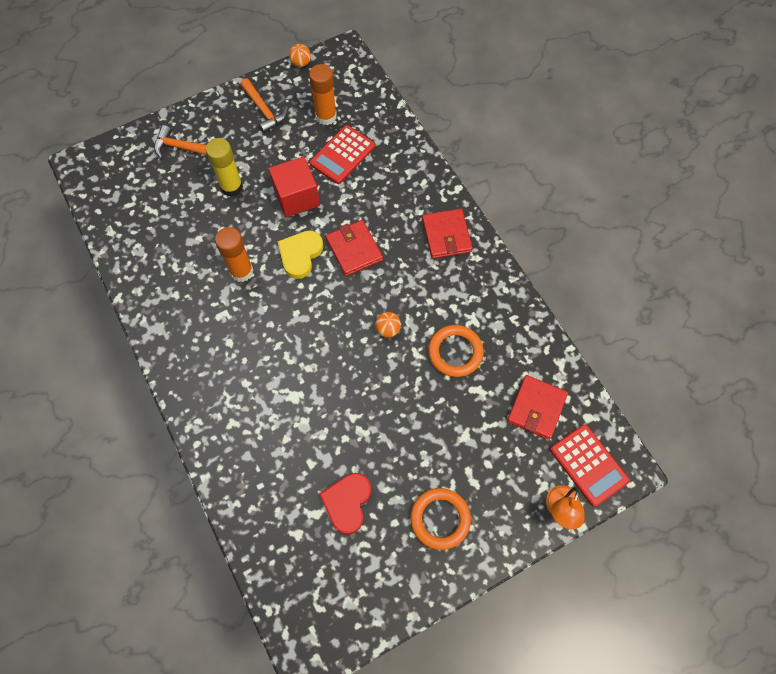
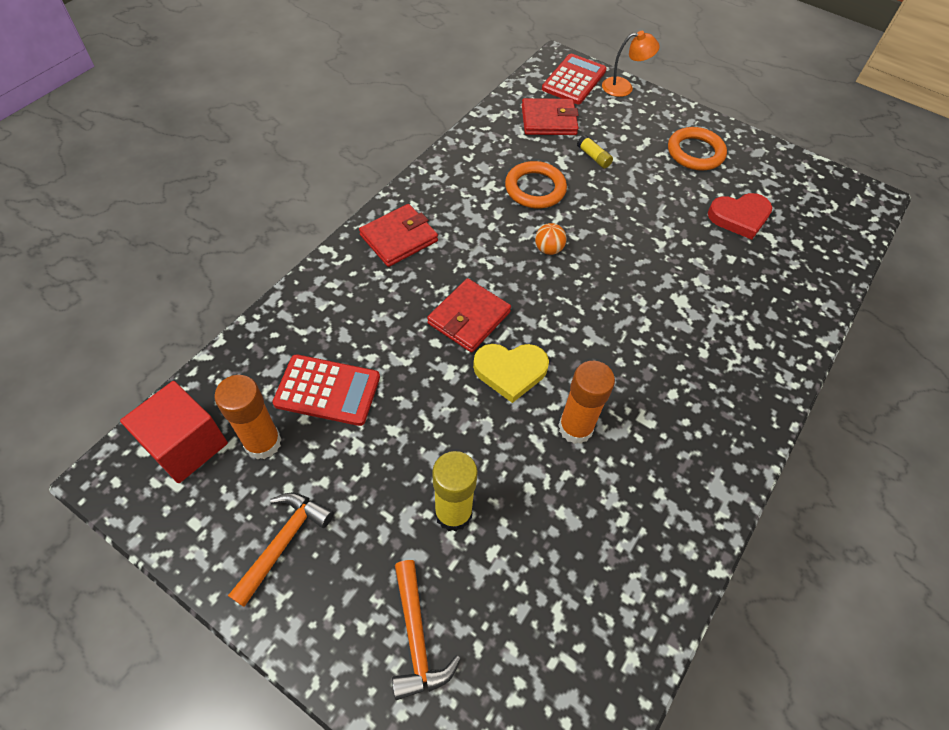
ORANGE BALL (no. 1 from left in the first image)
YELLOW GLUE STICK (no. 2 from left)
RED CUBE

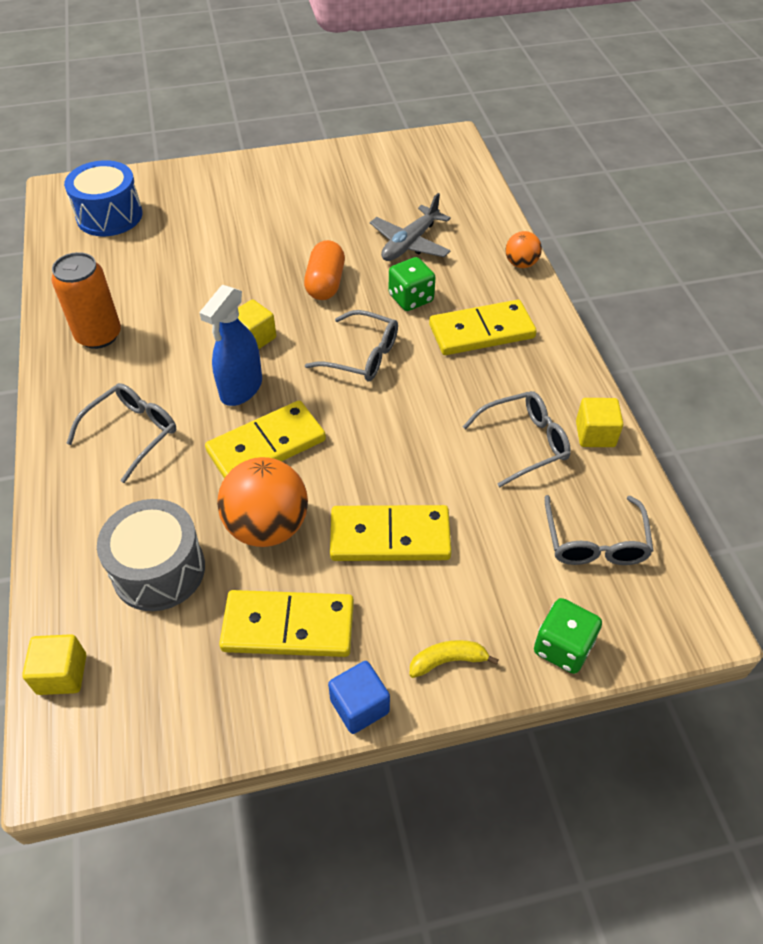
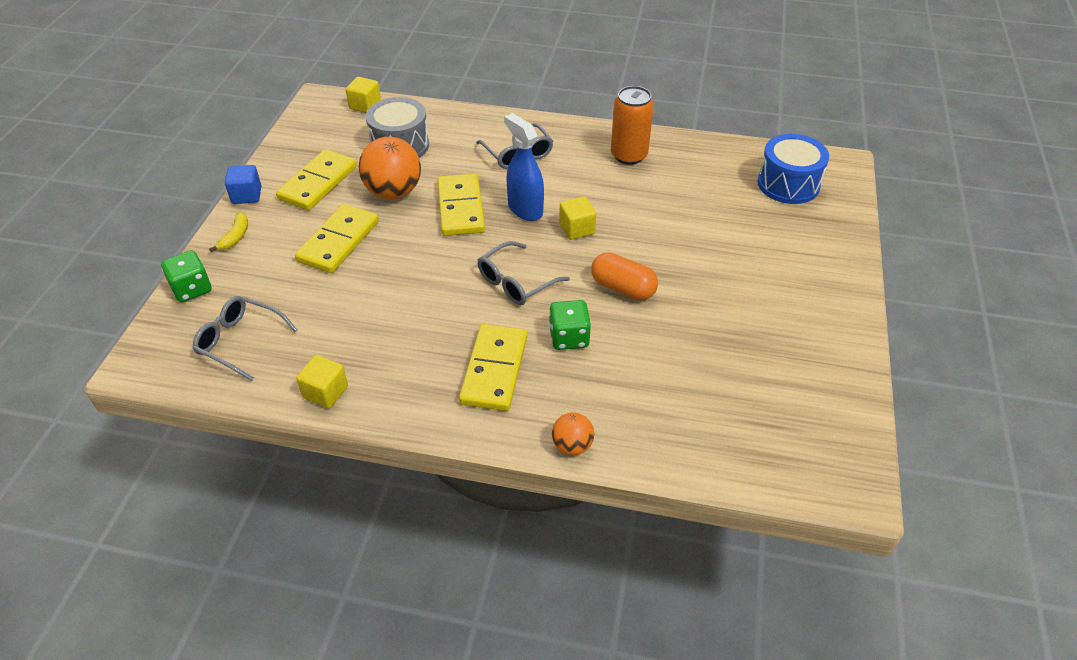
GREY PLANE
GREY GLASSES (no. 3 from left in the first image)

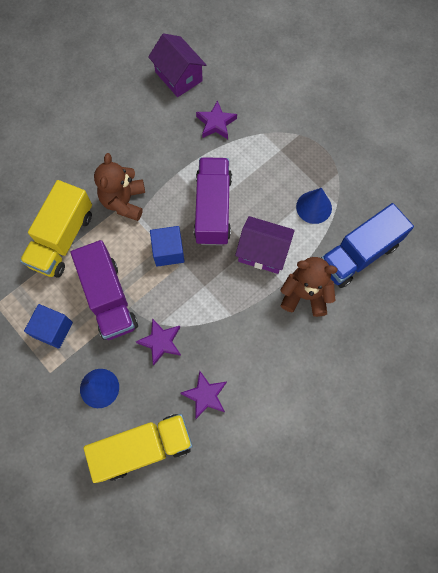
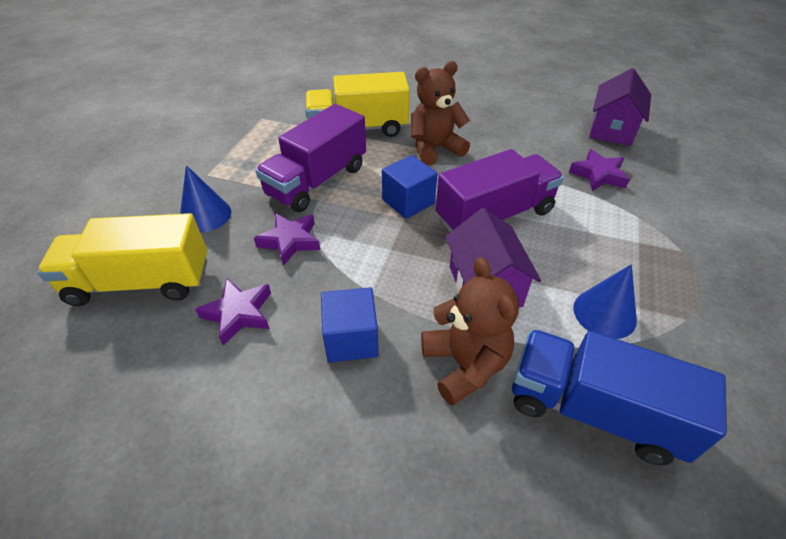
BLUE CUBE (no. 1 from left)
YELLOW TRUCK (no. 1 from left)

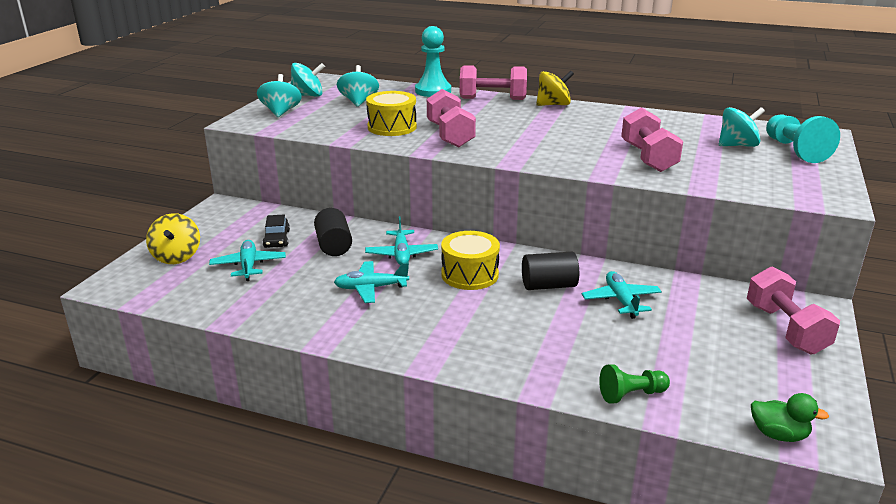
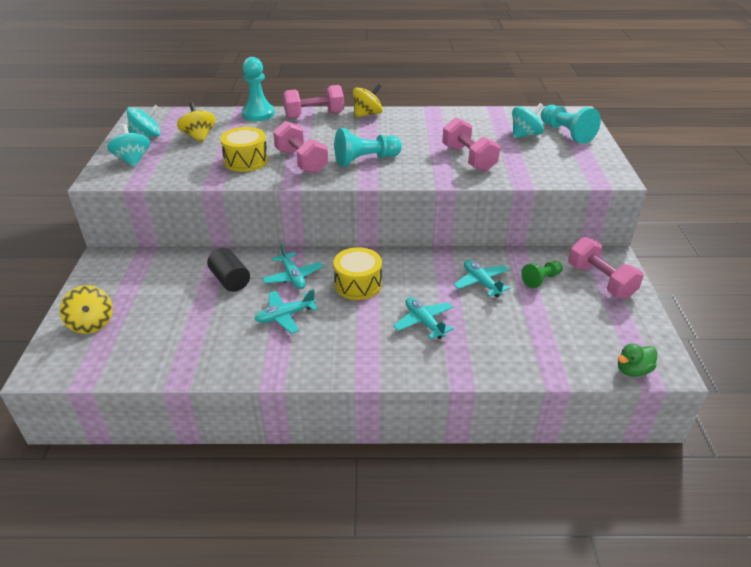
BLACK CAR
BLACK CYLINDER (no. 2 from left in the first image)
TURQUOISE PAWN (no. 2 from left)
TURQUOISE PLANE (no. 3 from left)
GREEN PAWN
YELLOW SPINNING TOP (no. 2 from left)
GREEN DUCK

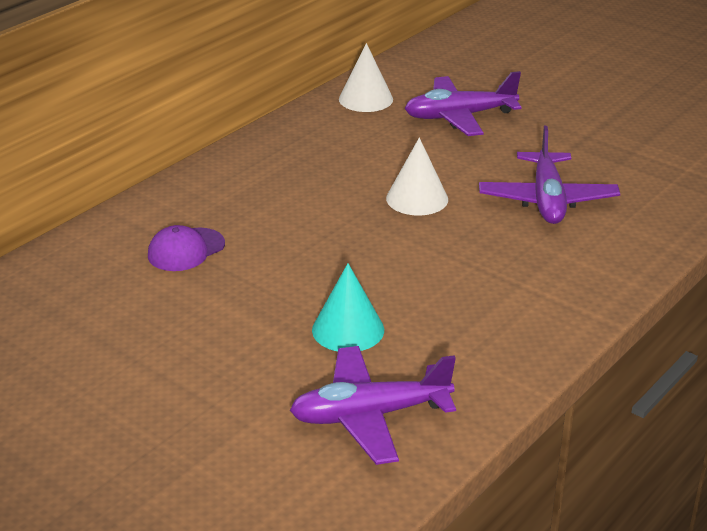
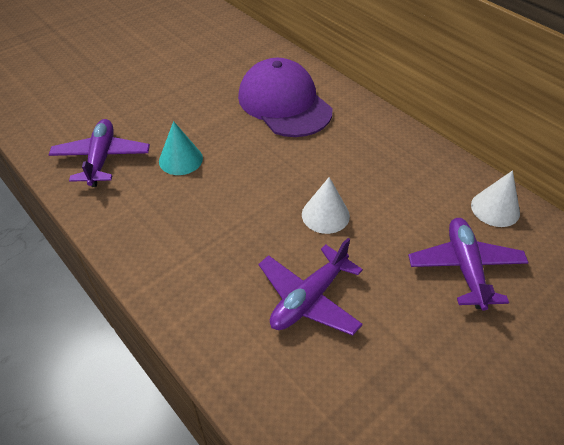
PURPLE PLANE (no. 2 from left)
PURPLE CAP

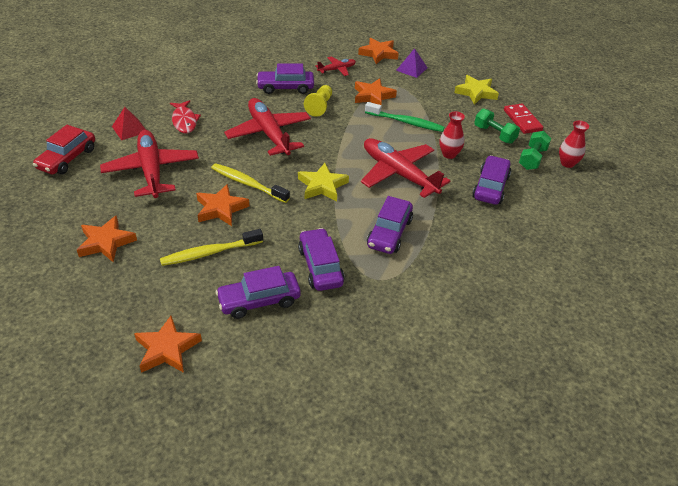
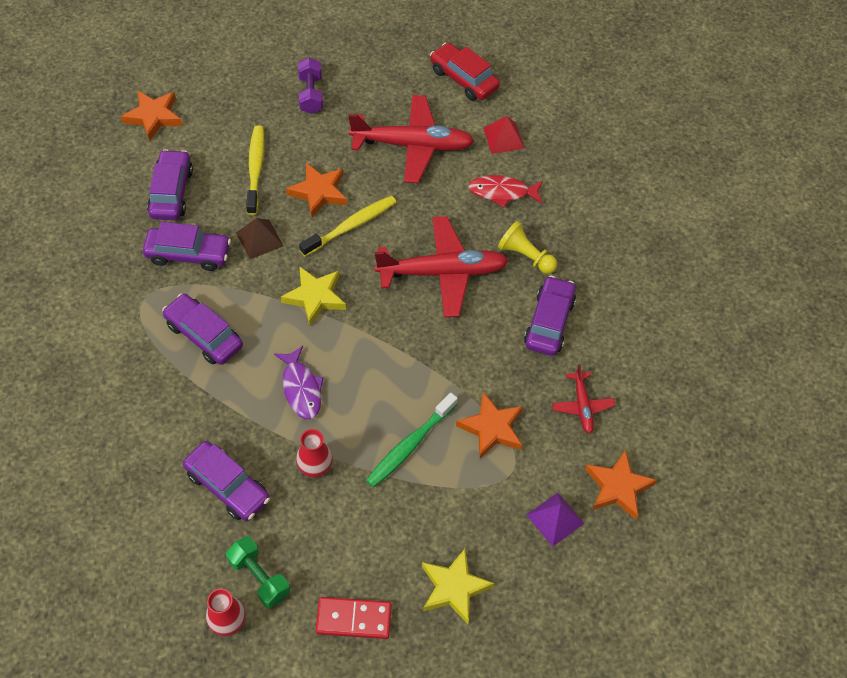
GREEN DUMBBELL (no. 1 from left in the first image)
BROWN PYRAMID
YELLOW PAWN
PURPLE DUMBBELL
PURPLE FISH

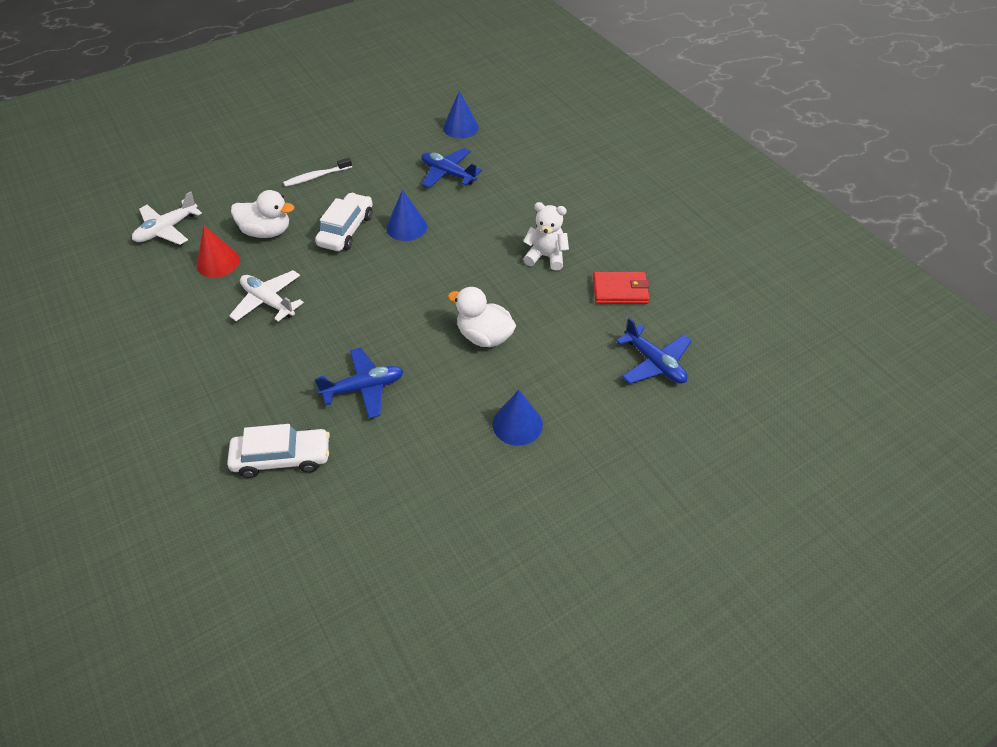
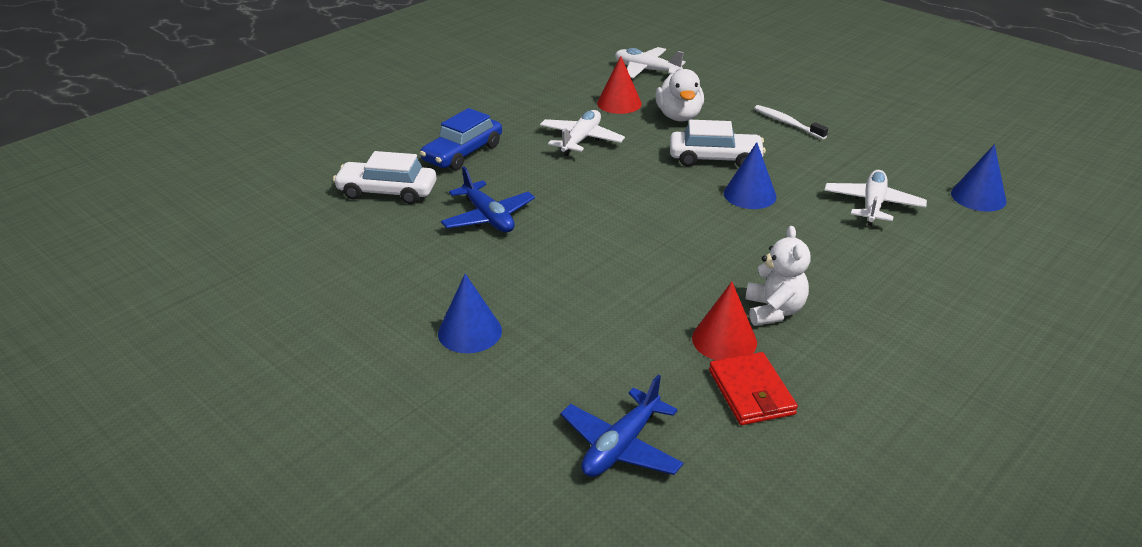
WHITE DUCK (no. 2 from left in the first image)
BLUE CAR
RED CONE (no. 2 from left)
WHITE PLANE (no. 3 from left)
WHITE CAR (no. 1 from left)

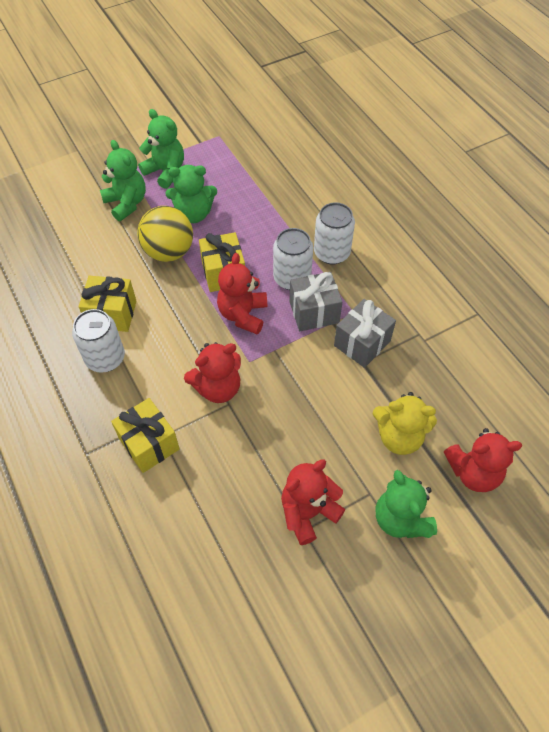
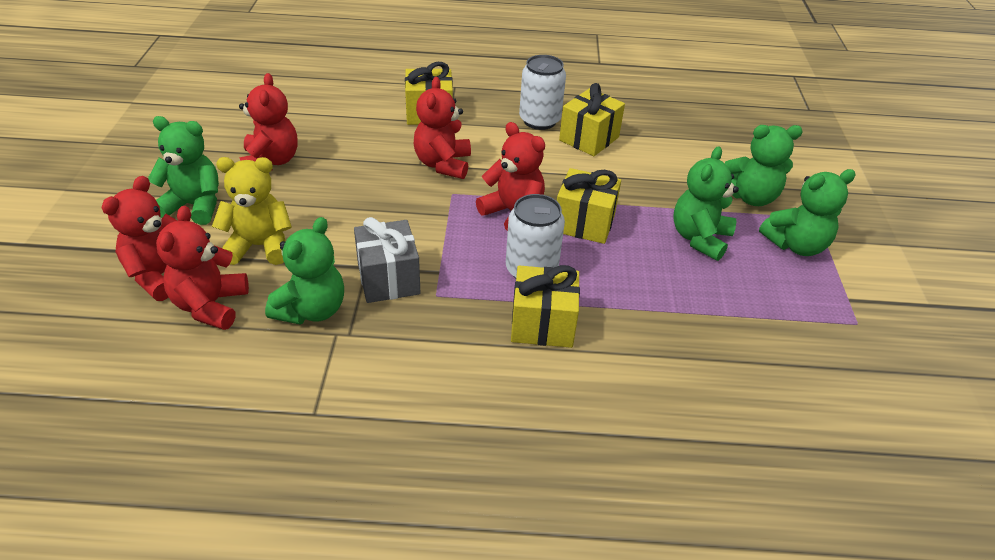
YELLOW BALL
GREY GIFT (no. 1 from left in the first image)
RED TEDDY BEAR (no. 2 from left)
GREEN TEDDY BEAR (no. 2 from left)
YELLOW GIFT (no. 2 from left)
YELLOW TEDDY BEAR

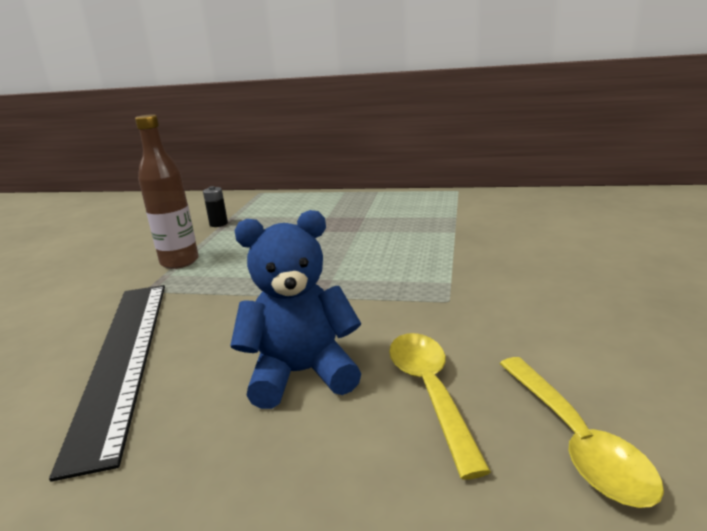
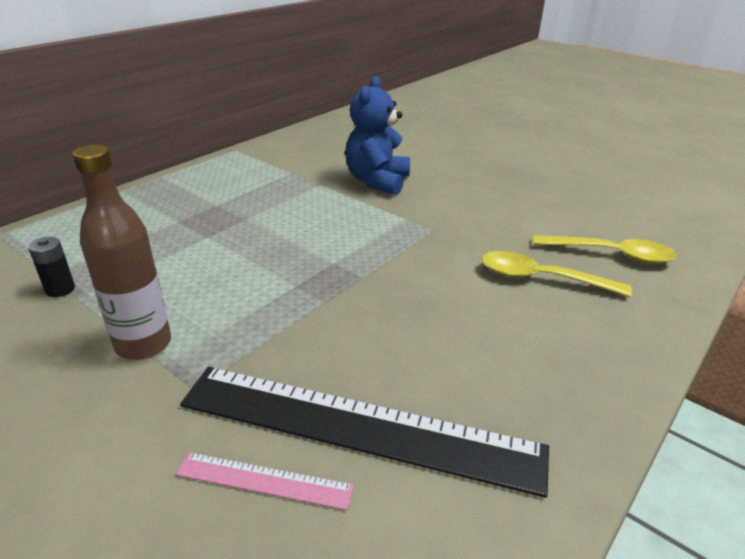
PINK RULER
BLUE TEDDY BEAR

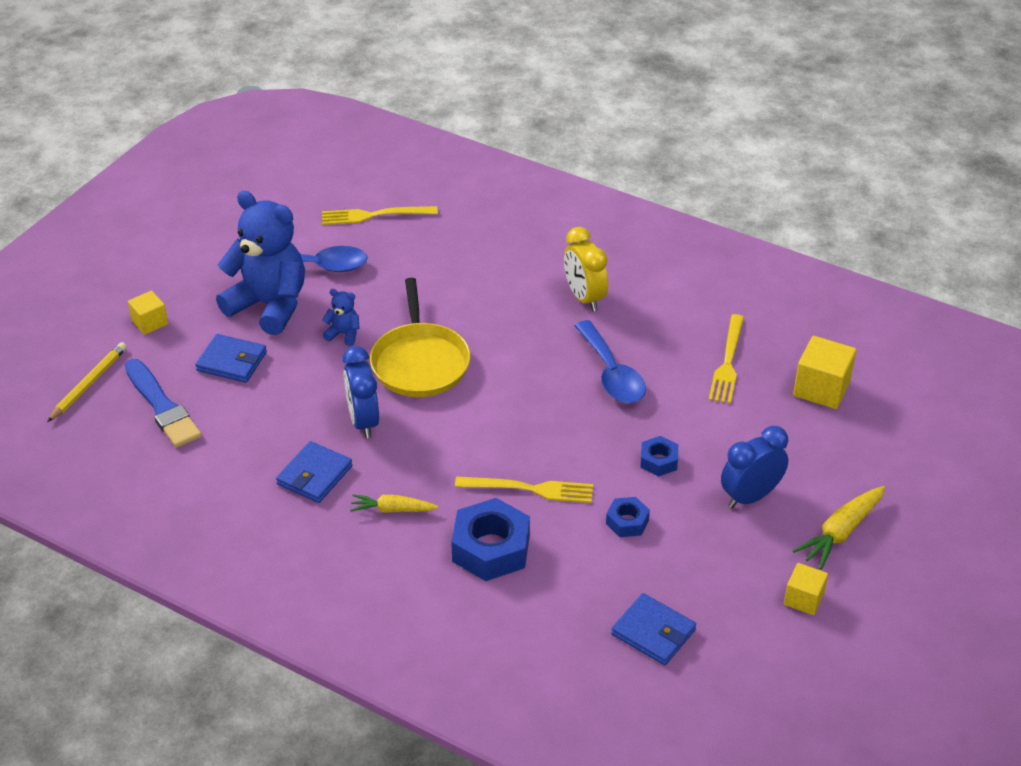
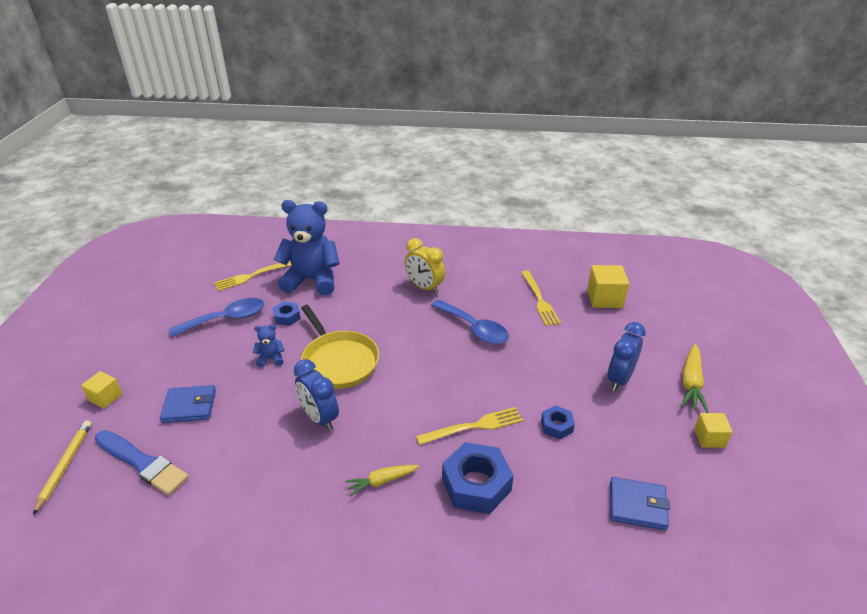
BLUE WALLET (no. 2 from left in the first image)
BLUE TEDDY BEAR (no. 2 from left)
BLUE NUT (no. 1 from left)

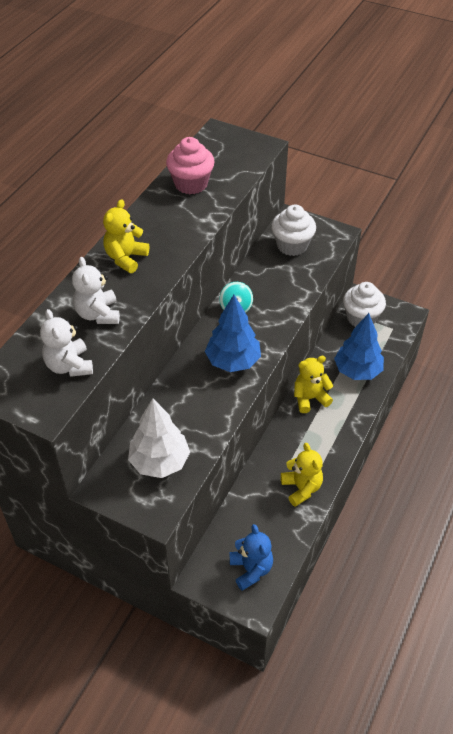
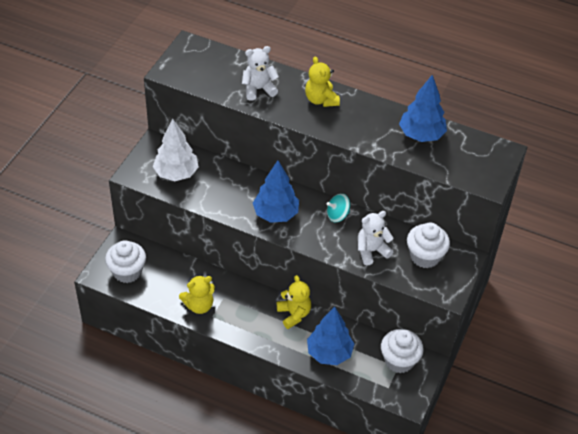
WHITE TEDDY BEAR (no. 2 from left)
BLUE TREE (no. 3 from left)
WHITE CUPCAKE (no. 1 from left)
YELLOW TEDDY BEAR (no. 3 from left)

